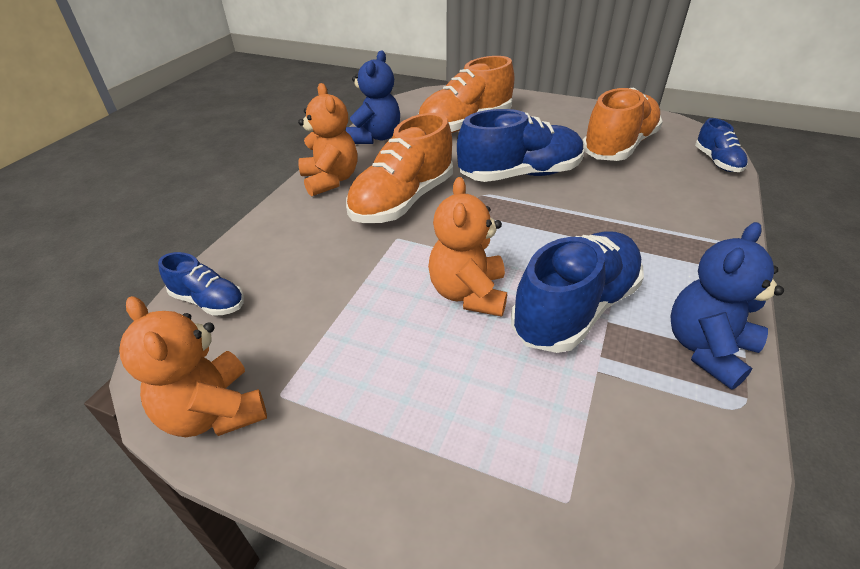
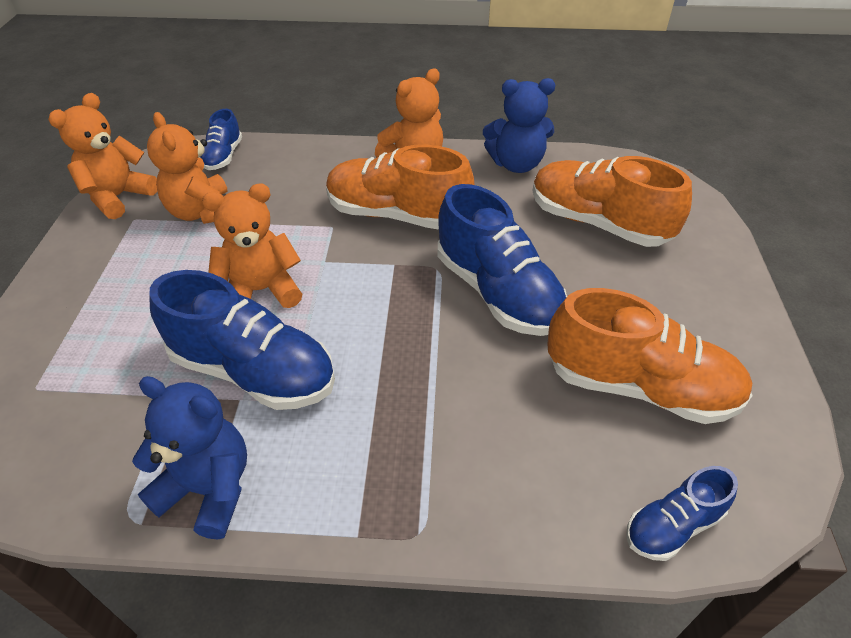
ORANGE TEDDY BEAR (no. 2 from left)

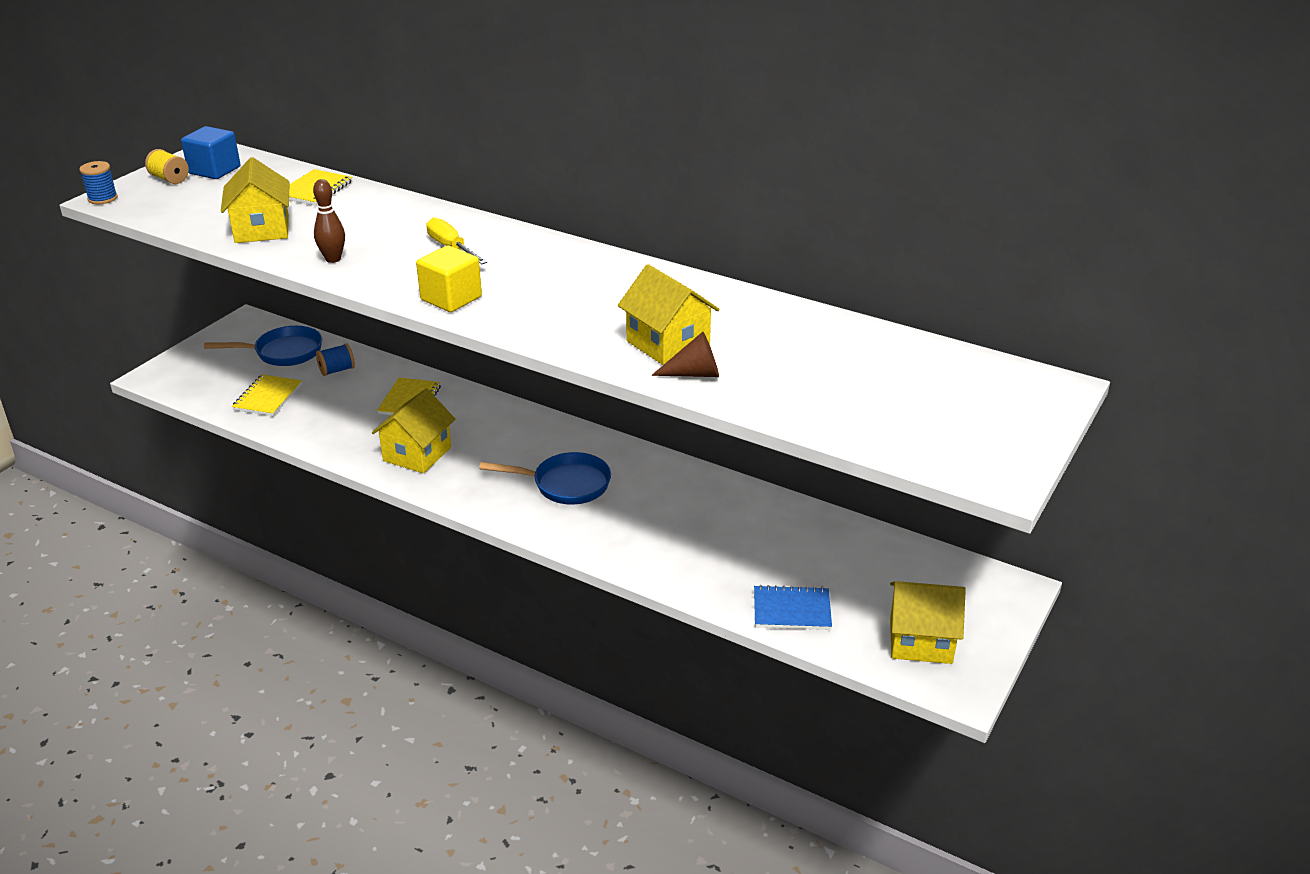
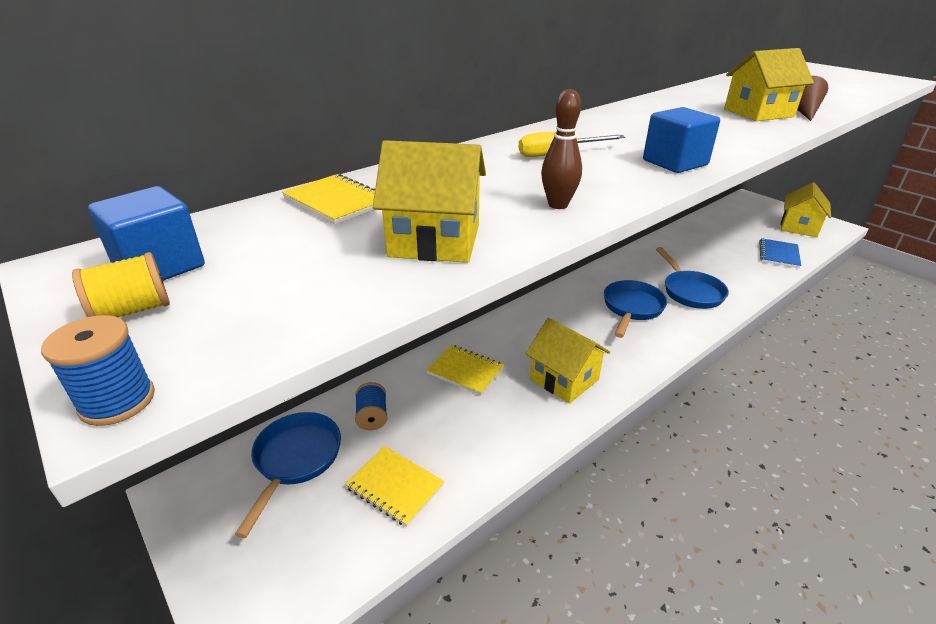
BLUE PAN (no. 3 from left)
BLUE CUBE (no. 2 from left)

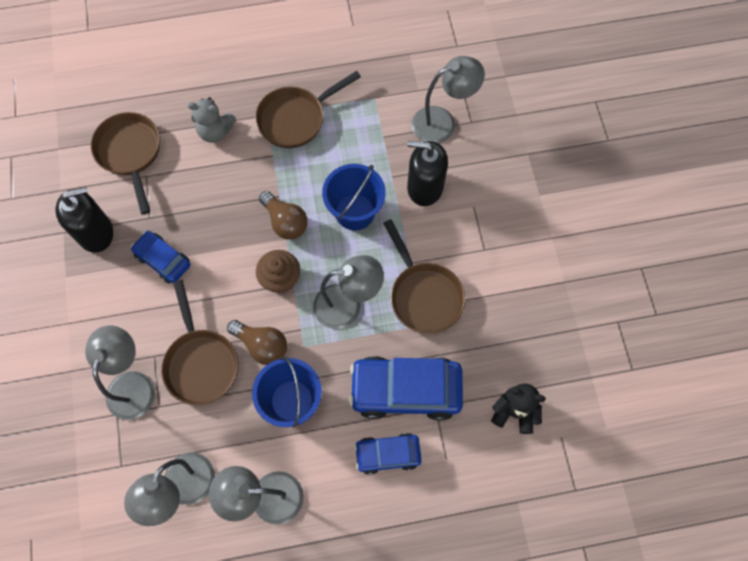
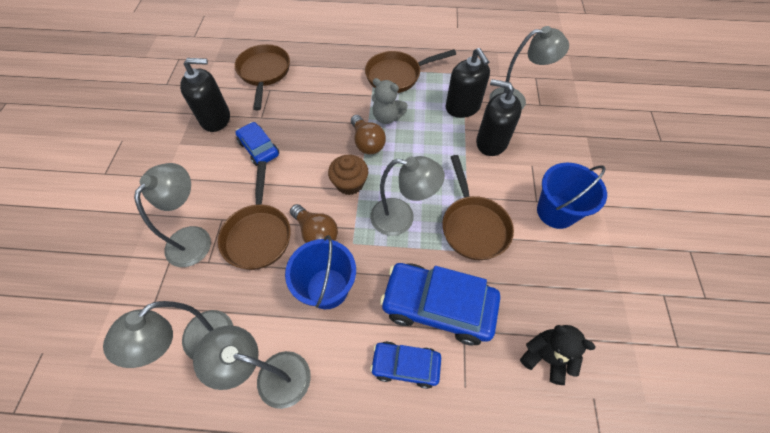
BLACK SOAP DISPENSER (no. 2 from left)
GREY TEDDY BEAR
BLUE BUCKET (no. 2 from left)

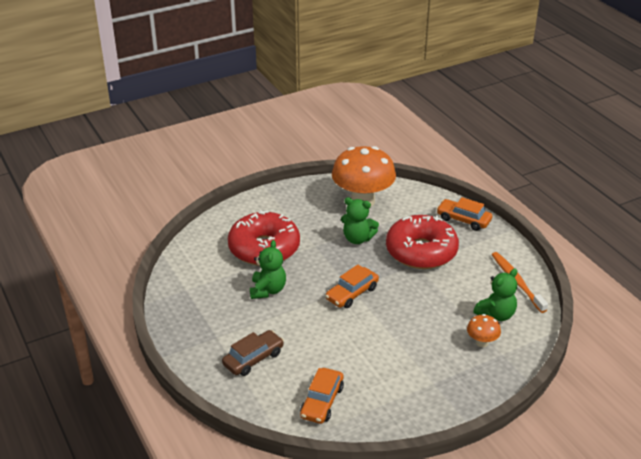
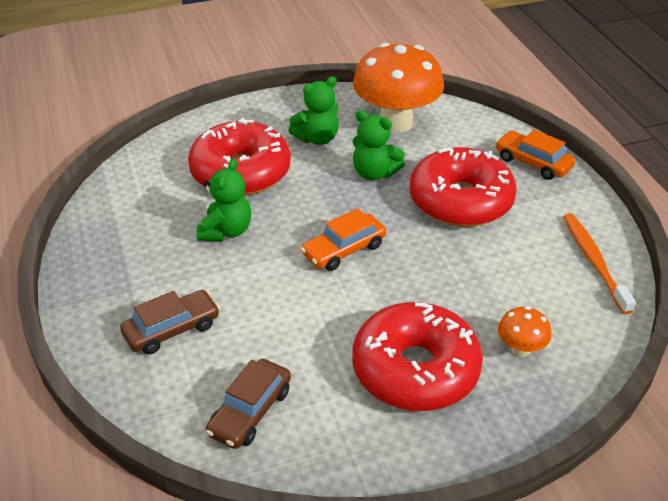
RED DONUT (no. 2 from left)
GREEN TEDDY BEAR (no. 2 from left)
BROWN CAR (no. 2 from left)

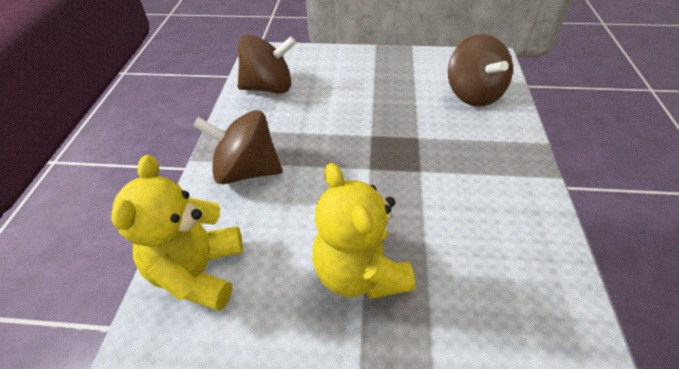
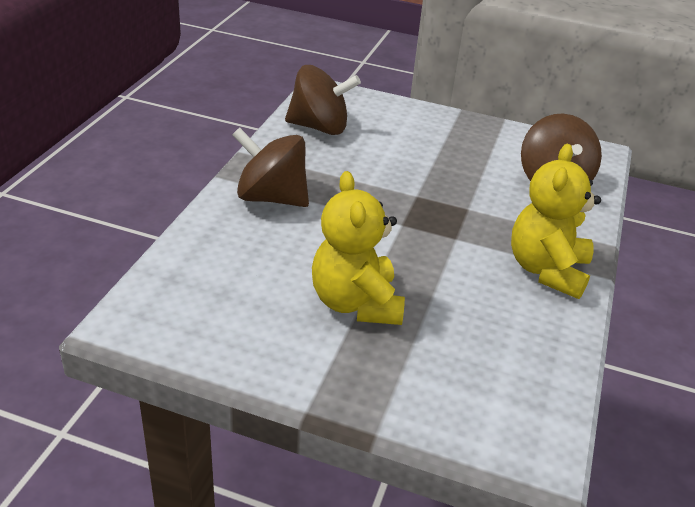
YELLOW TEDDY BEAR (no. 2 from left)

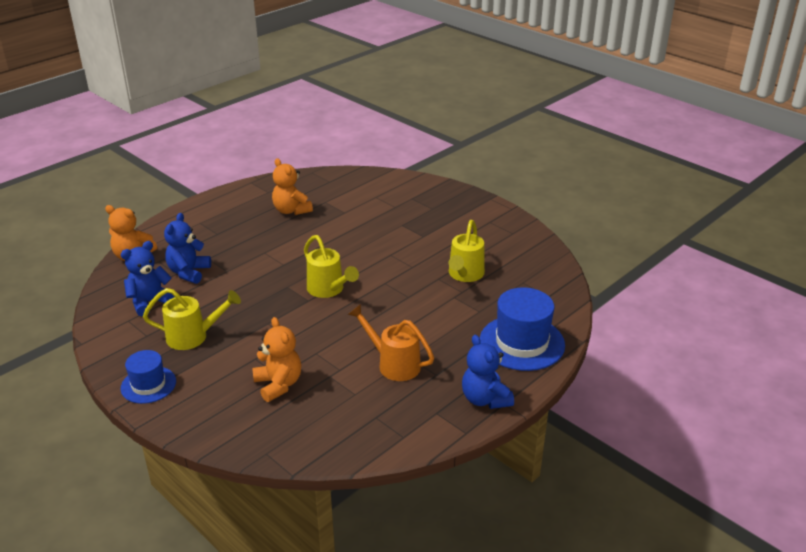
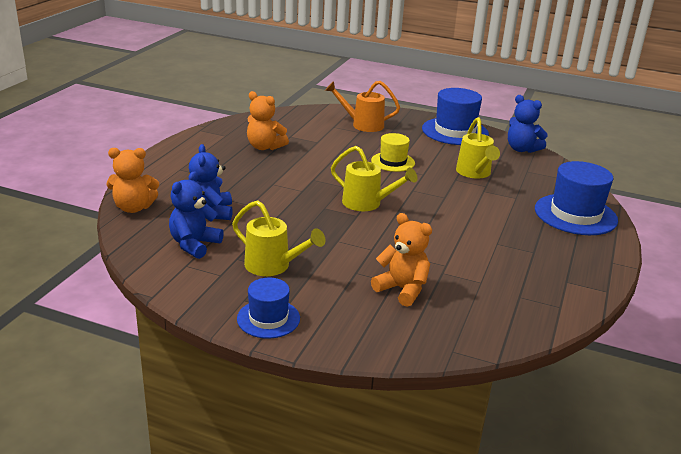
YELLOW HAT
BLUE HAT (no. 2 from left)
ORANGE WATERING CAN
BLUE TEDDY BEAR (no. 3 from left)
YELLOW WATERING CAN (no. 1 from left)

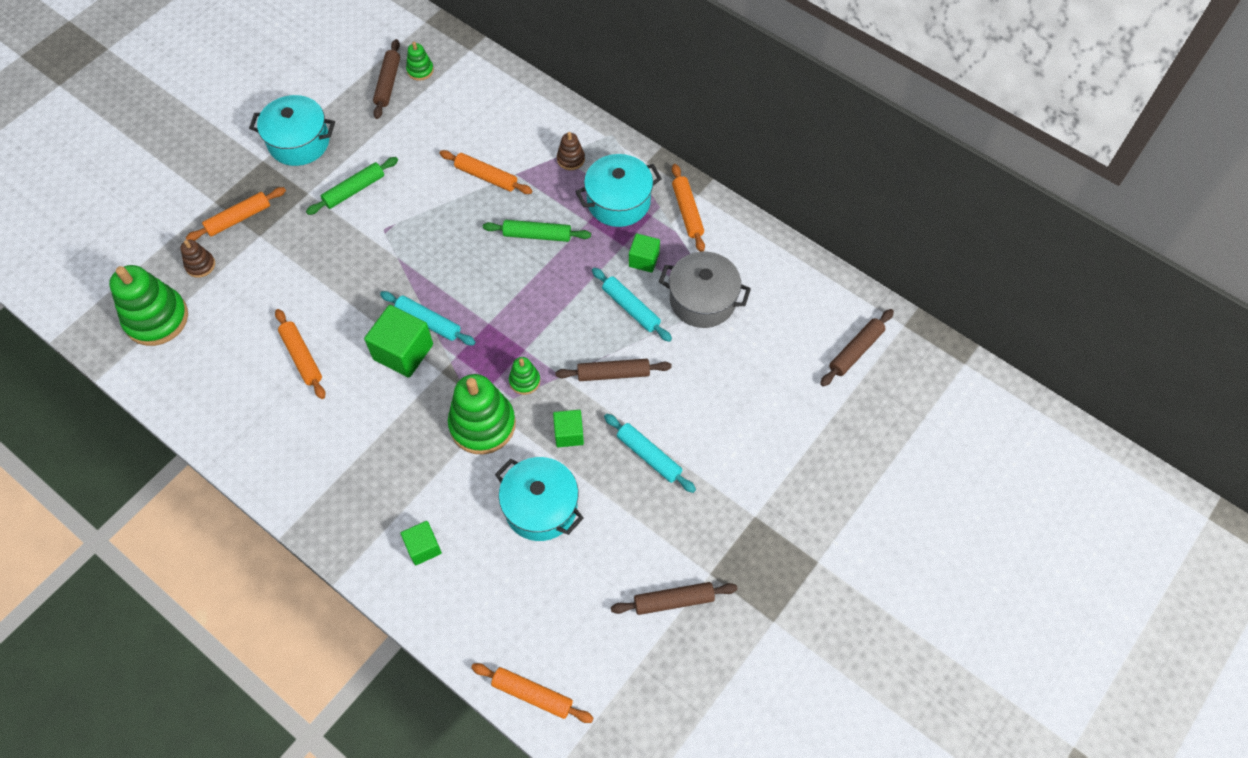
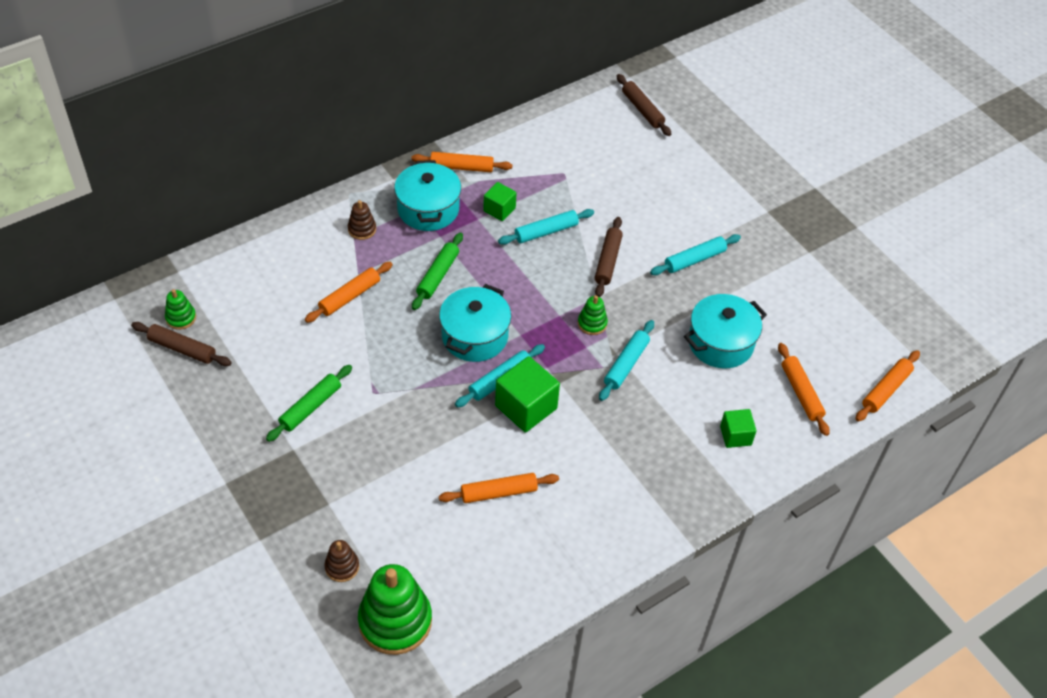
GREEN CUBE (no. 3 from left in the first image)
BROWN ROLLING PIN (no. 3 from left in the first image)
GREY POT
ORANGE ROLLING PIN (no. 4 from left)
TURQUOISE POT (no. 2 from left)
TURQUOISE ROLLING PIN (no. 3 from left)
GREEN ROLLING PIN (no. 1 from left)

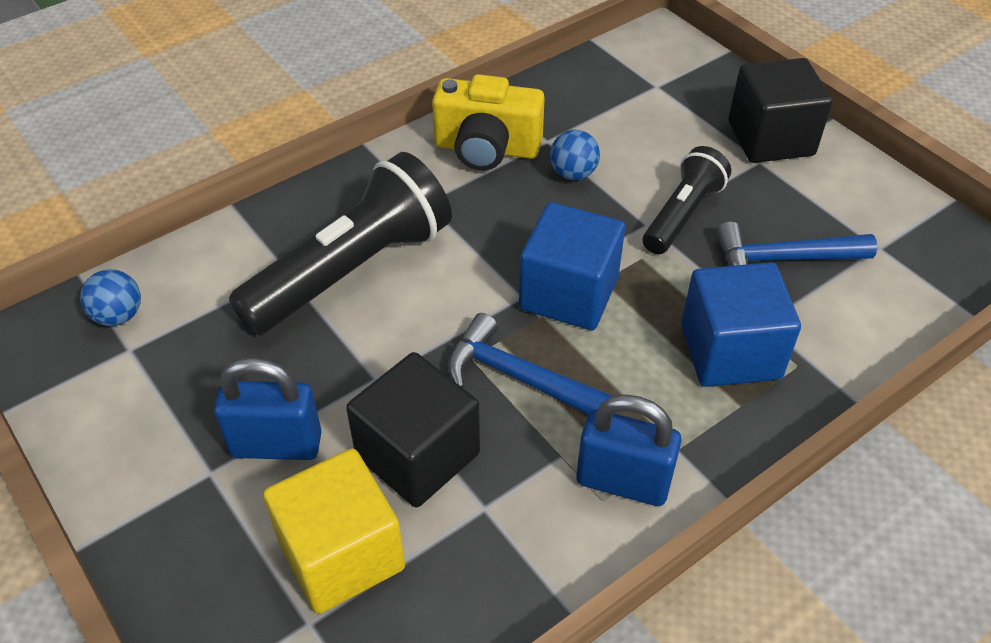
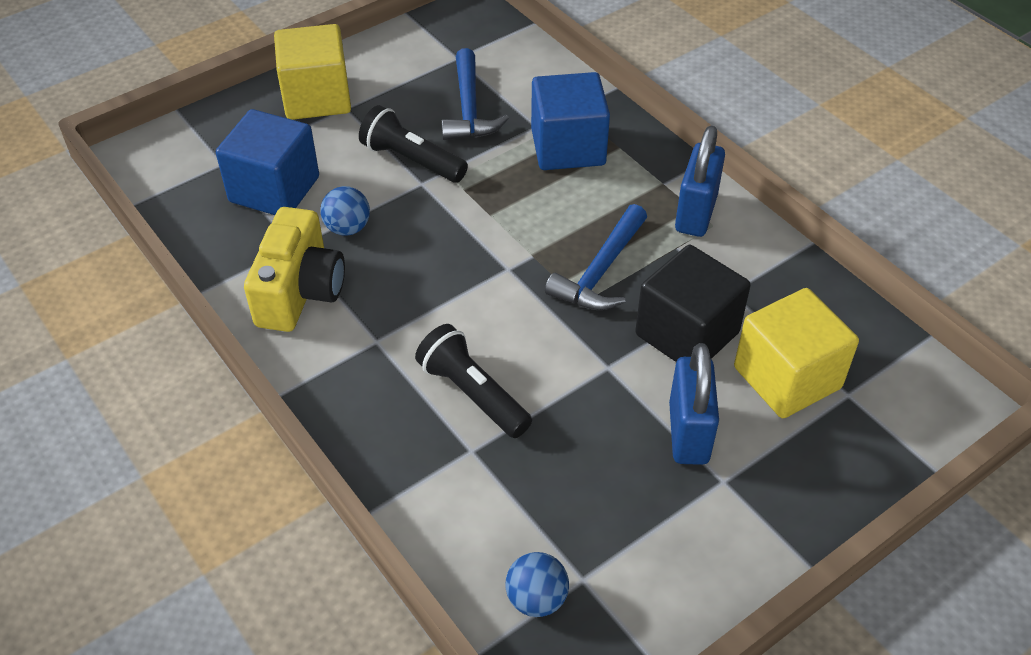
BLUE CUBE (no. 1 from left)
YELLOW CUBE (no. 1 from left)
BLACK FLASHLIGHT (no. 2 from left)

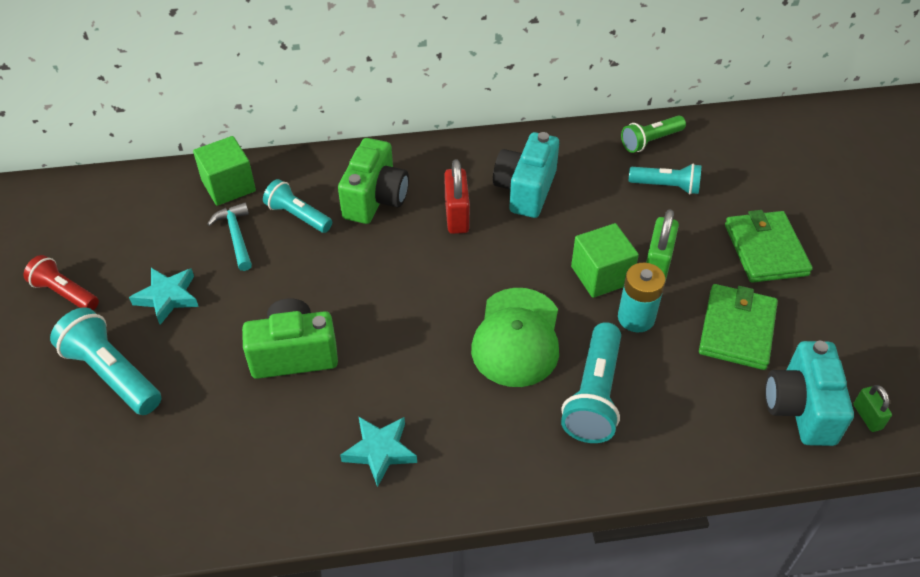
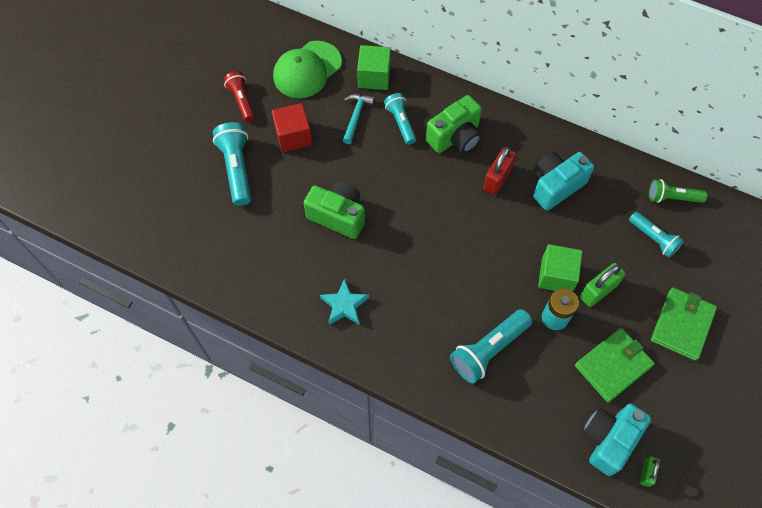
GREEN CAP
RED CUBE

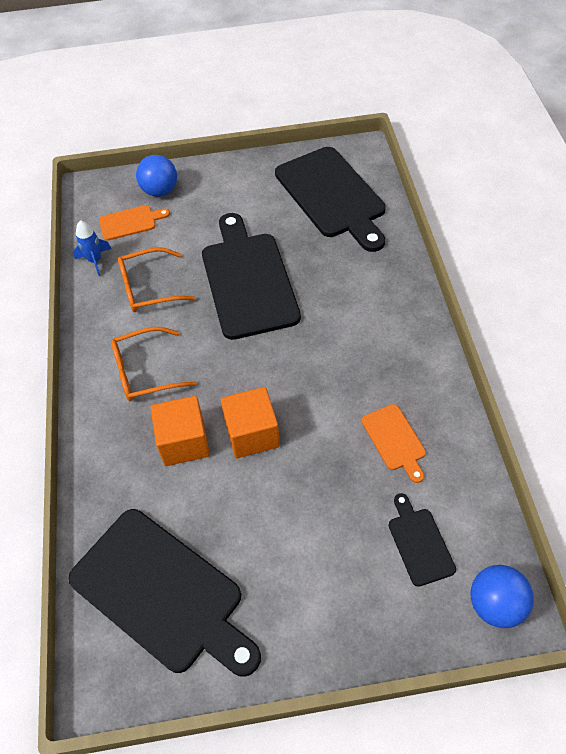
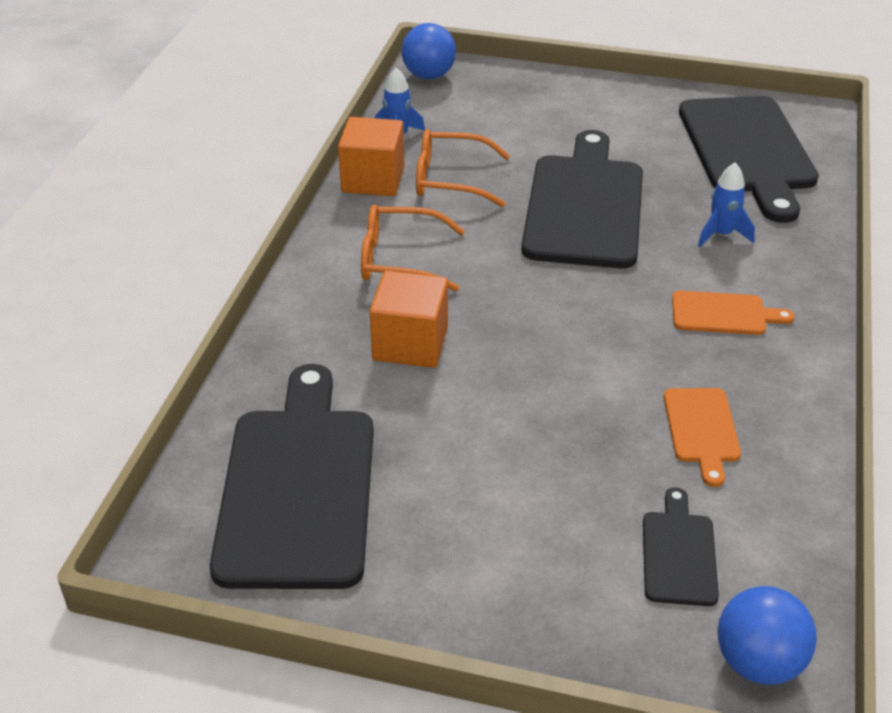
BLUE ROCKET (no. 2 from left)
ORANGE CUTTING BOARD (no. 2 from left)
BLUE BALL (no. 1 from left)
ORANGE CUBE (no. 1 from left)
BLACK CUTTING BOARD (no. 1 from left)

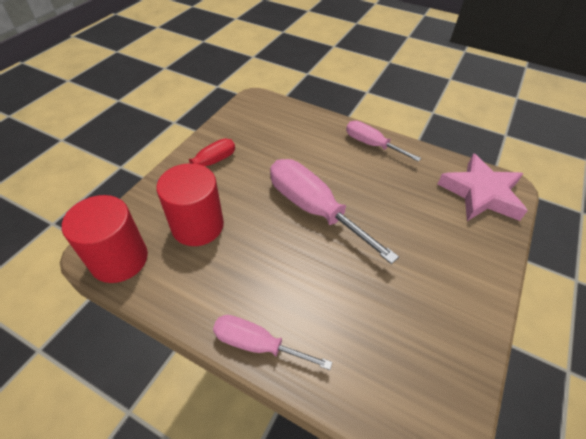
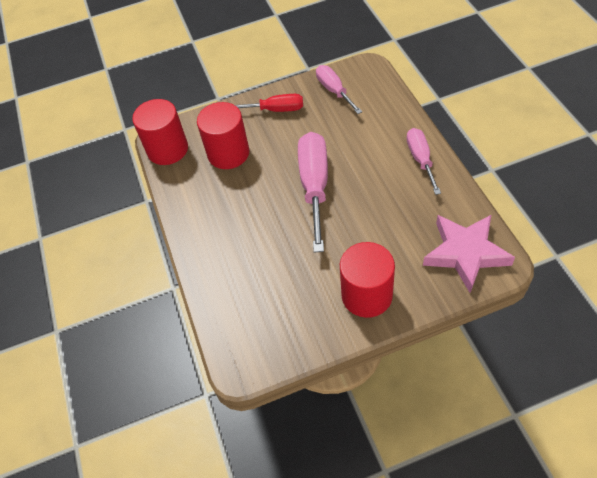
RED CYLINDER (no. 3 from left)
PINK SCREWDRIVER (no. 2 from left)

